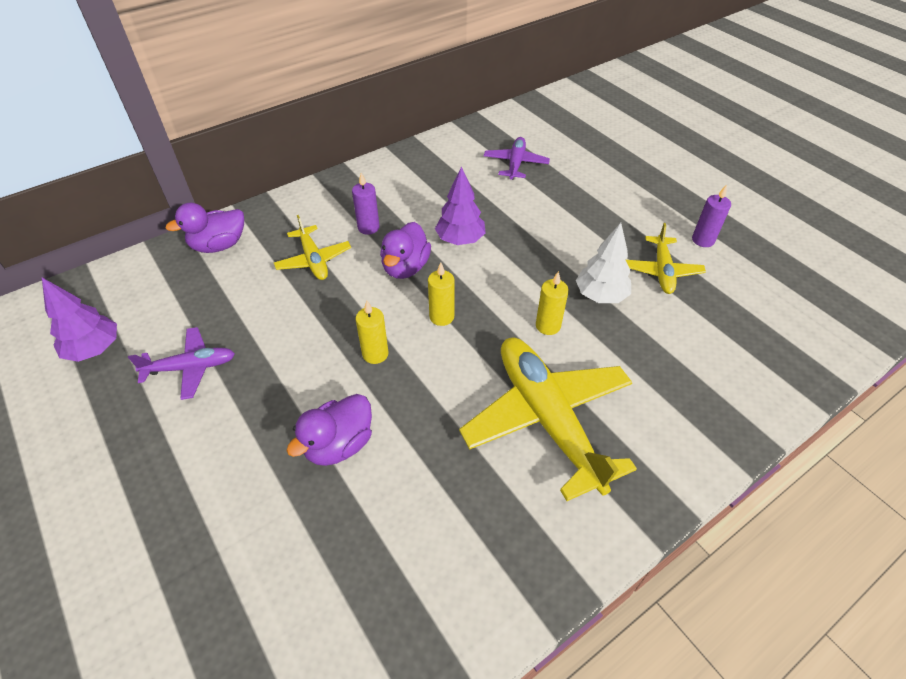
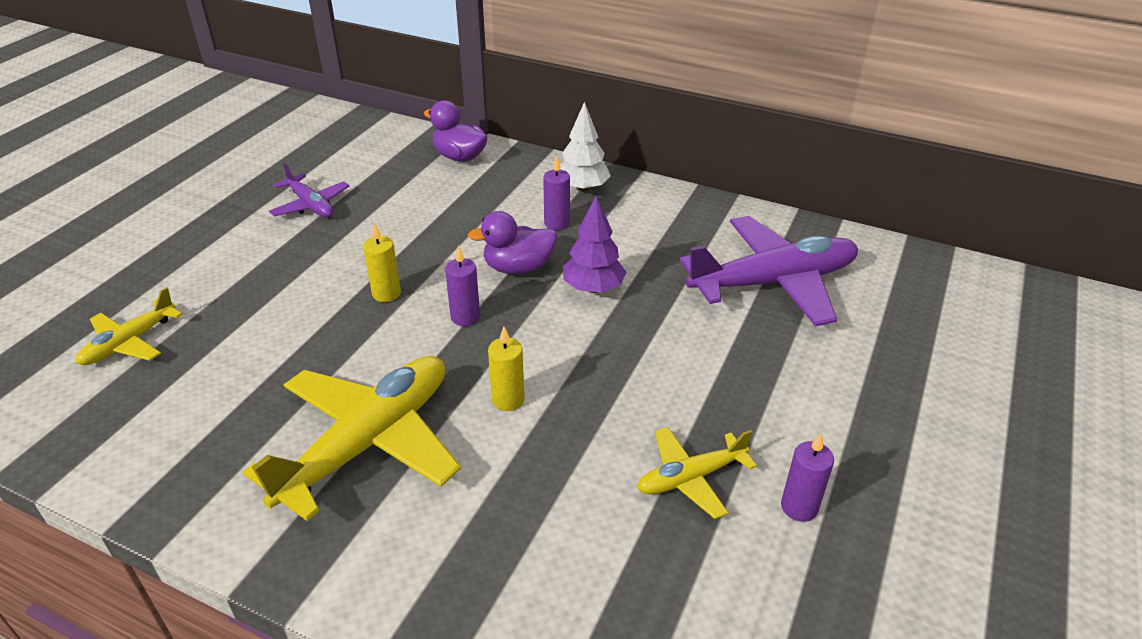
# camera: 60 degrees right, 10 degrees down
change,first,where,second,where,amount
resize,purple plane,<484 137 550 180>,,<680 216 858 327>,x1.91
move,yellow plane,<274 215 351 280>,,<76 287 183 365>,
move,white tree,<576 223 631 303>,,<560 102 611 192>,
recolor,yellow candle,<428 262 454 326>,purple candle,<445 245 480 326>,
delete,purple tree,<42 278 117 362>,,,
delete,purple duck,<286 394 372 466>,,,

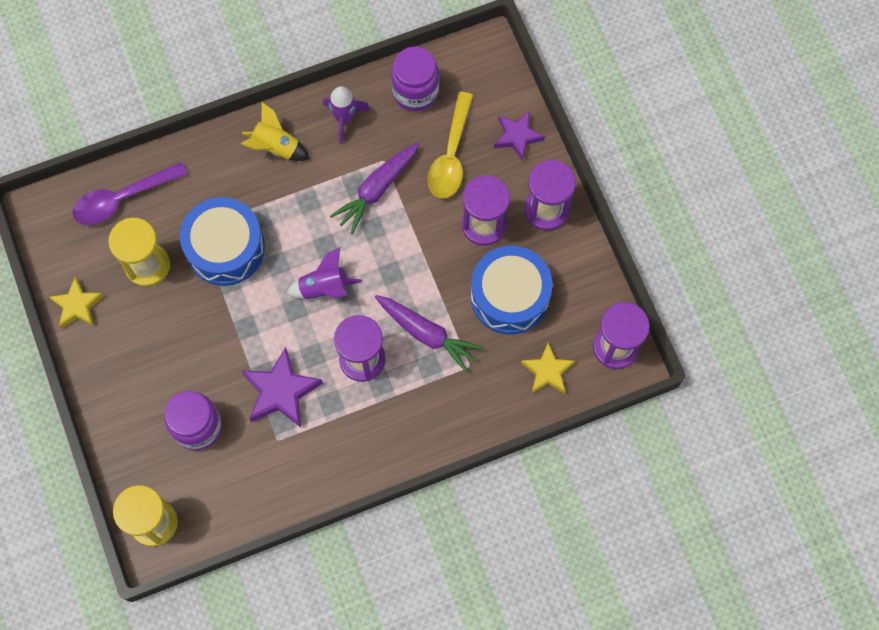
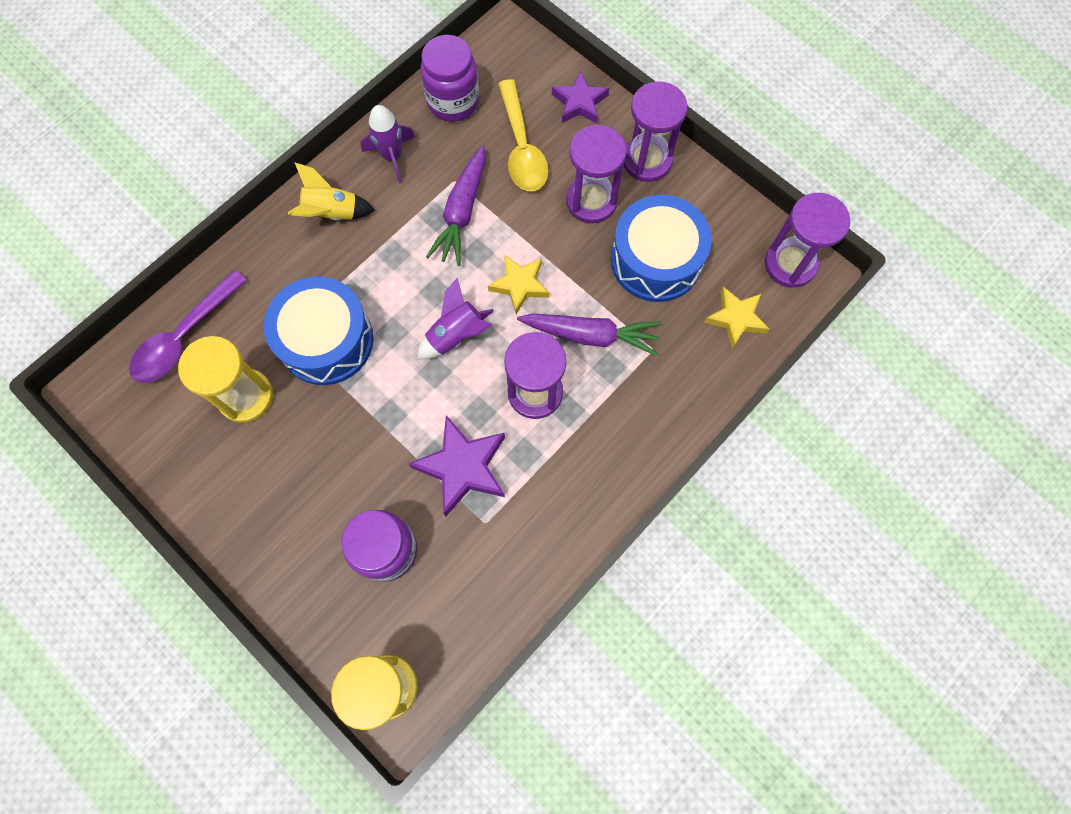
# camera: 25 degrees left, 0 degrees up
change,first,where,second,where,amount
move,yellow star,<49 277 104 329>,,<488 255 550 314>,

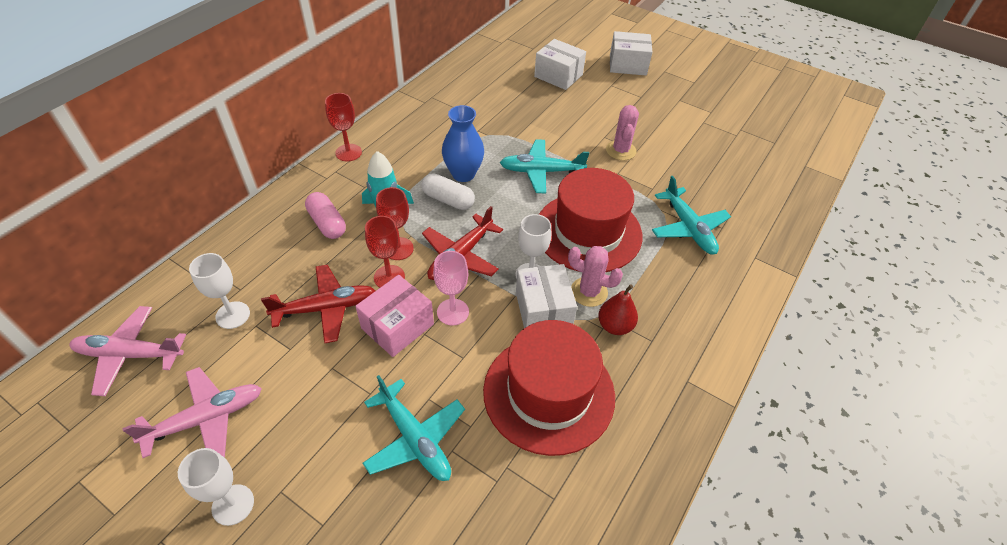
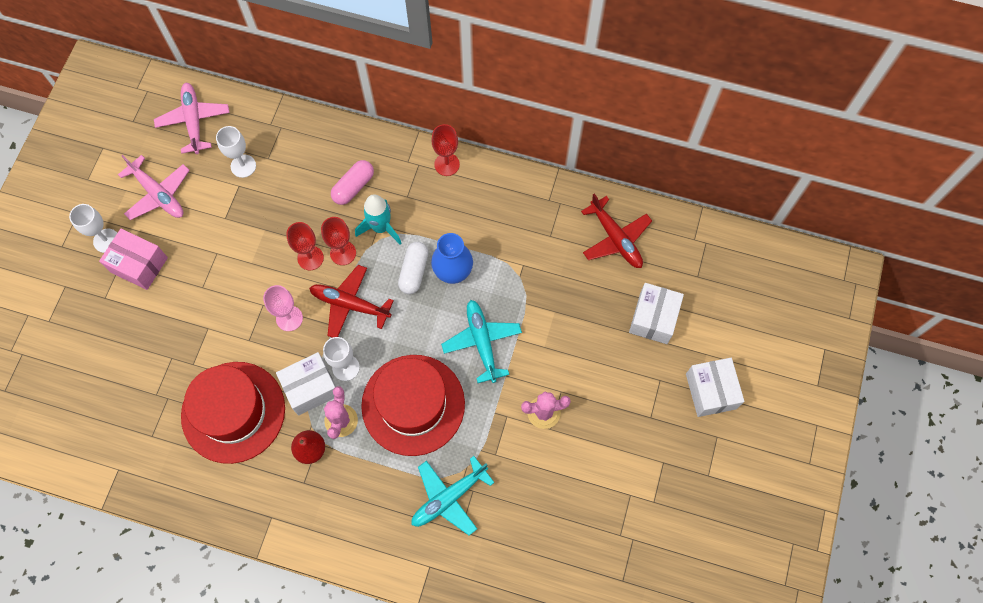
# camera: 75 degrees right, 20 degrees up
change,first,where,second,where,amount
move,red plane,<261 265 375 343>,,<581 193 652 268>,
move,pink box,<355 275 434 357>,,<99 229 168 290>,
delete,turquoise plane,<362 375 465 481>,,,

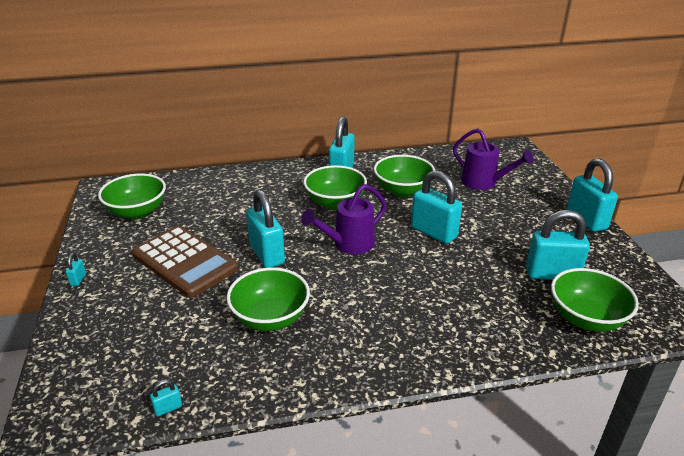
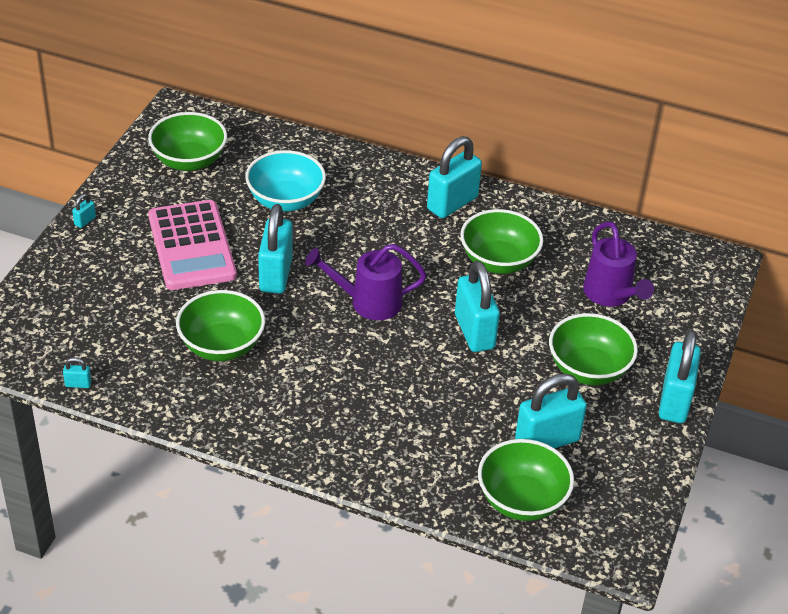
# camera: 30 degrees right, 10 degrees up
change,first,where,second,where,amount
move,green bowl,<303 165 367 210>,,<549 313 638 385>,
rotate,turquoise padlock,<526 210 590 280>,,<515 373 587 448>,60 degrees counterclockwise
recolor,brown calculator,<132 226 239 298>,pink calculator,<148 200 237 290>,
insert,,,turquoise bowl,<245 150 326 212>,

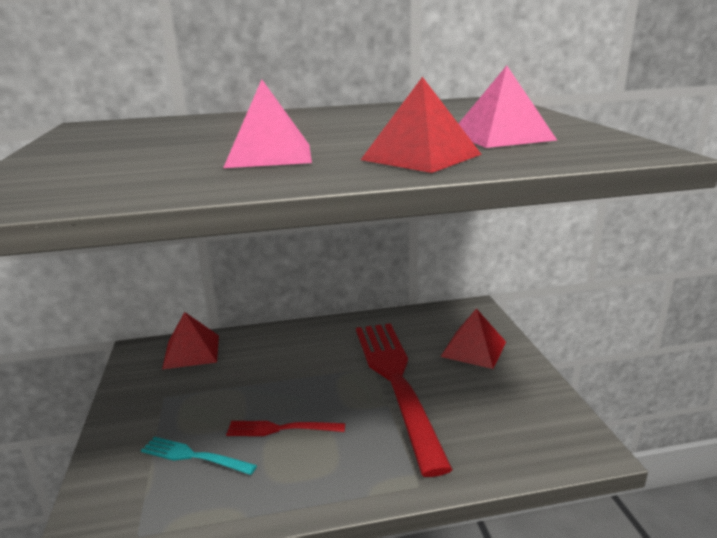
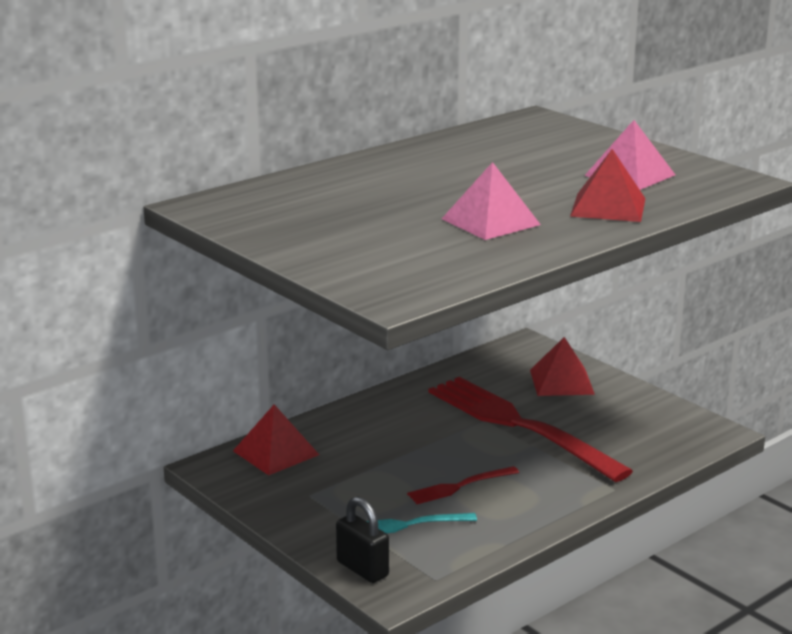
# camera: 30 degrees left, 0 degrees up
change,first,where,second,where,amount
insert,,,black padlock,<336 496 389 583>,

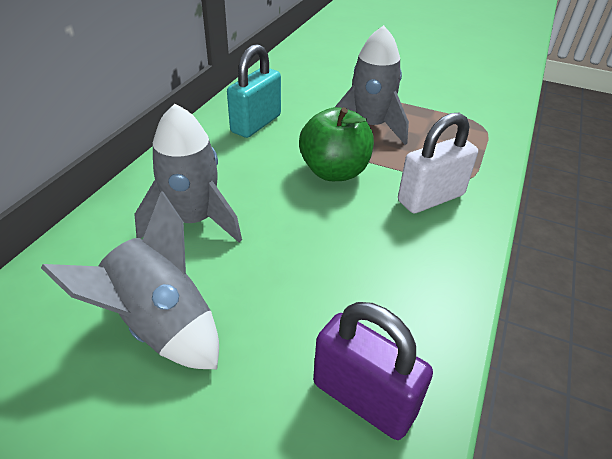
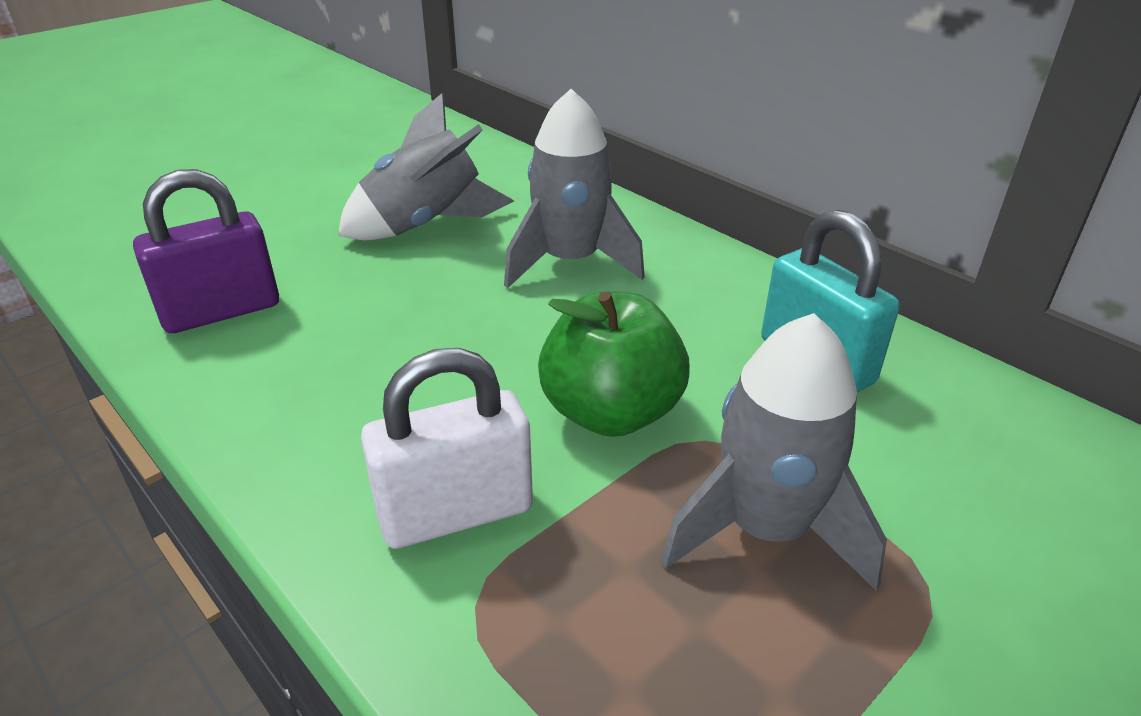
# camera: 115 degrees right, 5 degrees down
change,first,where,second,where,amount
rotate,white padlock,<398 113 478 213>,,<361 348 533 549>,75 degrees clockwise

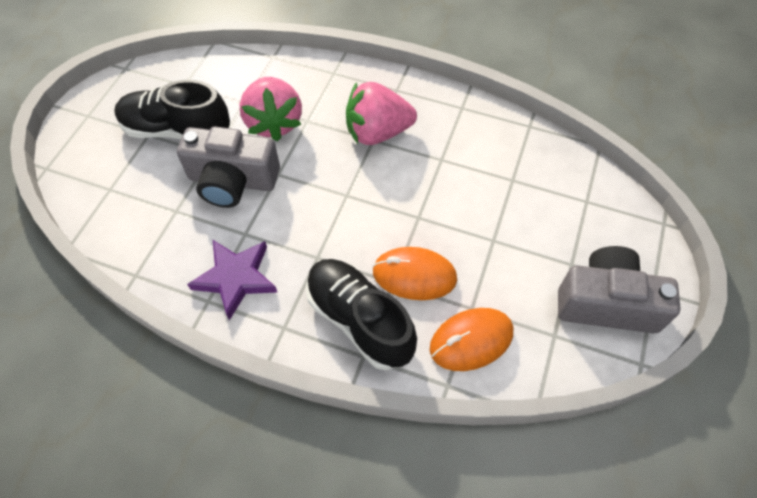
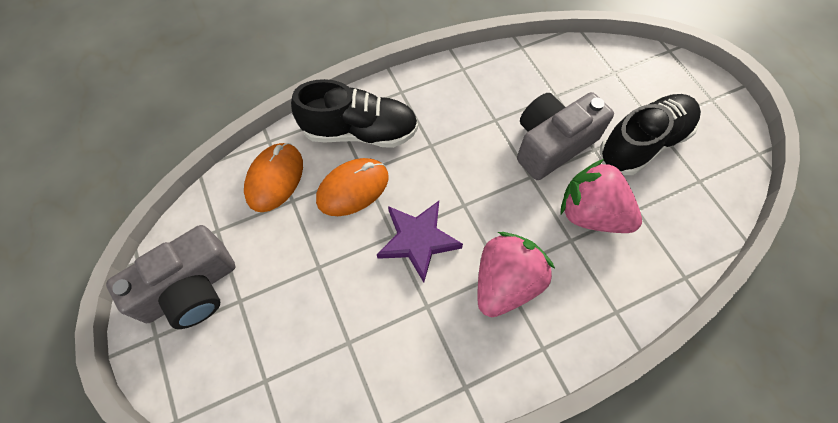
# camera: 135 degrees right, 5 degrees up
change,first,where,second,where,amount
move,purple star,<187 240 277 320>,,<377 201 463 282>,

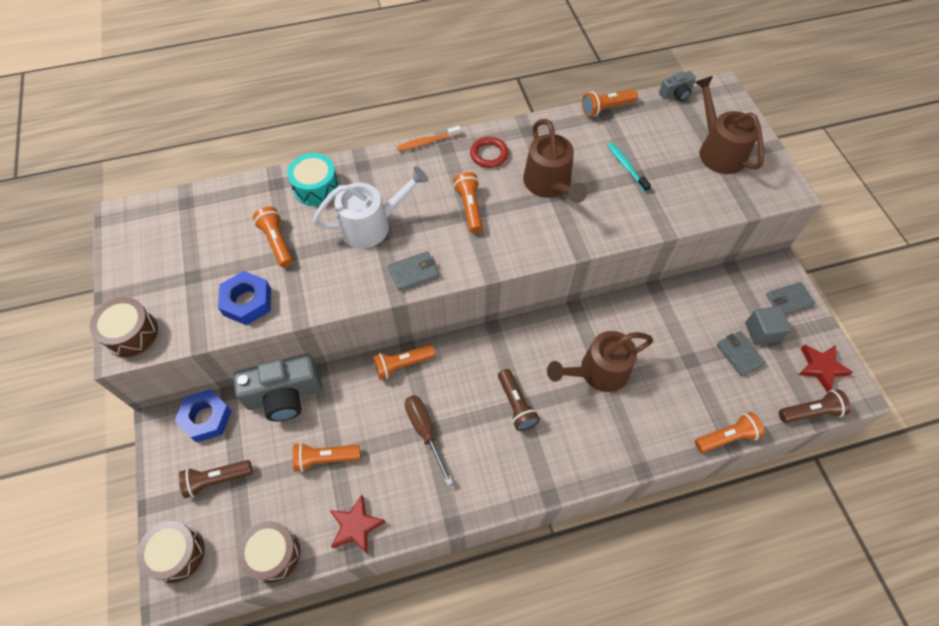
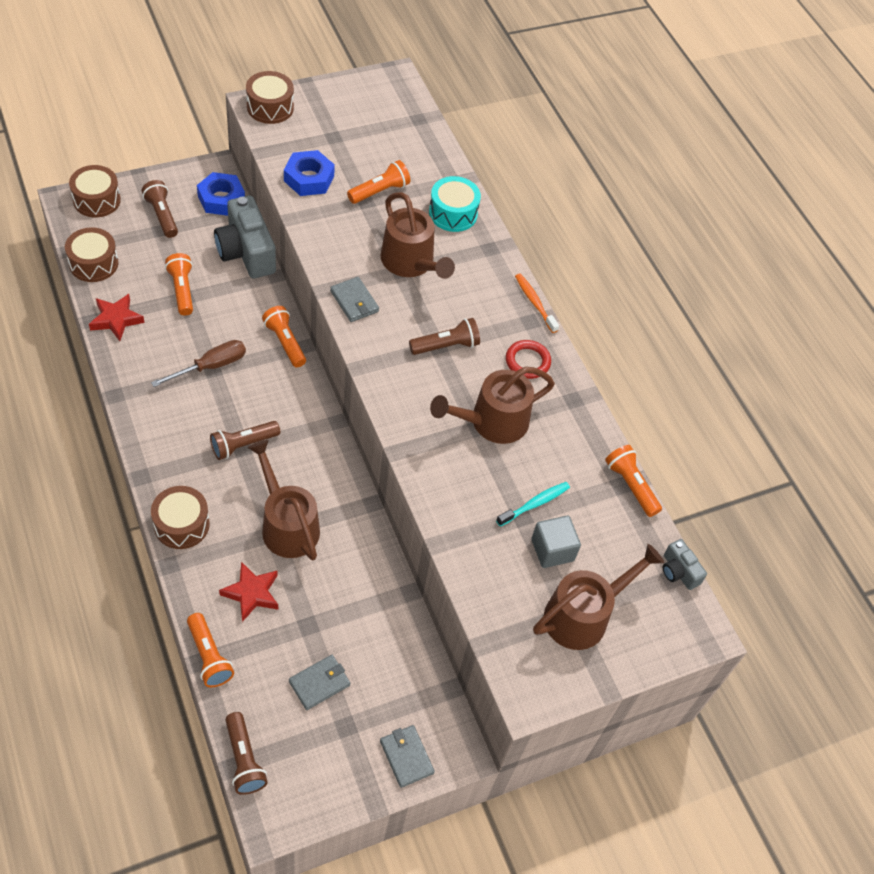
# camera: 75 degrees right, 5 degrees down
change,first,where,second,where,amount
recolor,white watering can,<313 166 429 248>,brown watering can,<381 192 455 279>,
recolor,orange flashlight,<453 172 483 233>,brown flashlight,<409 318 480 355>,
move,grey cube,<745 306 791 345>,,<531 515 581 568>,
move,red star,<798 345 853 393>,,<219 562 278 622>,
insert,,,brown drum,<151 486 210 549>,

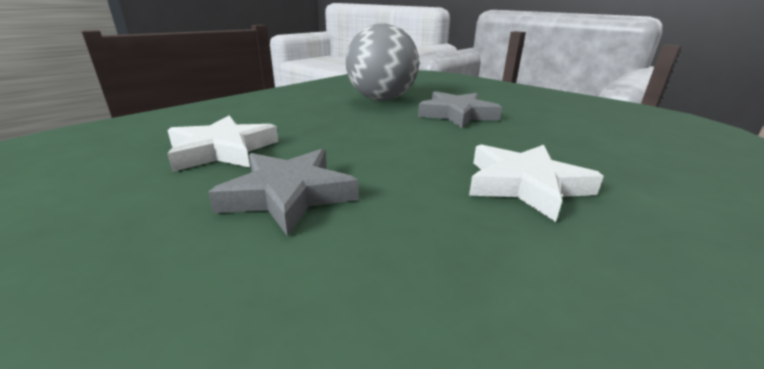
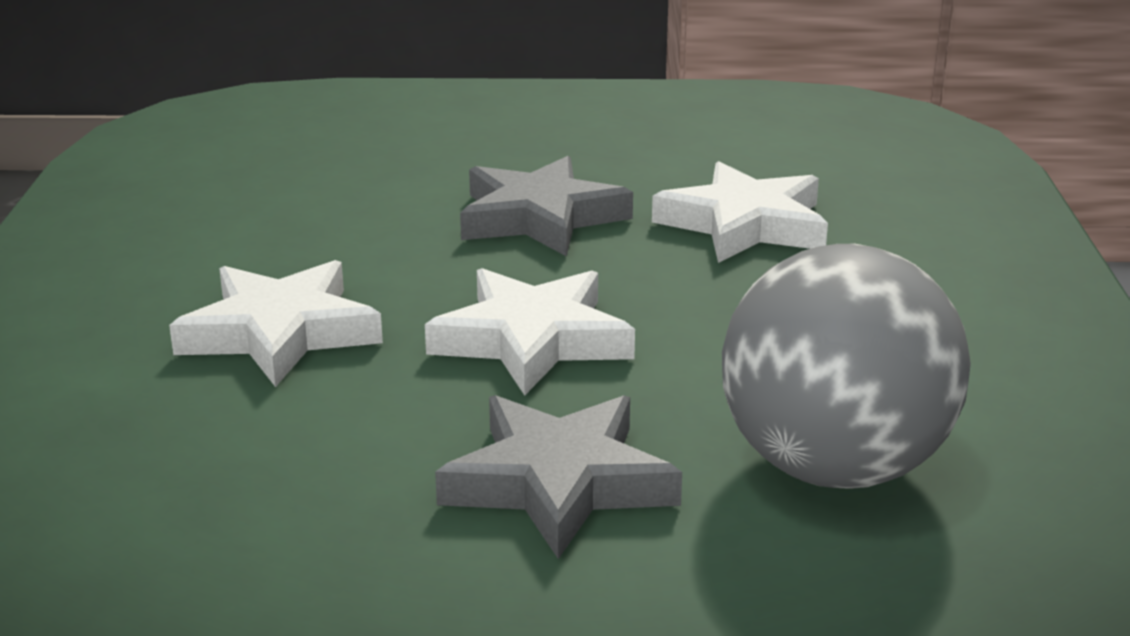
# camera: 140 degrees right, 0 degrees up
change,first,where,second,where,amount
insert,,,white star,<425 268 635 396>,

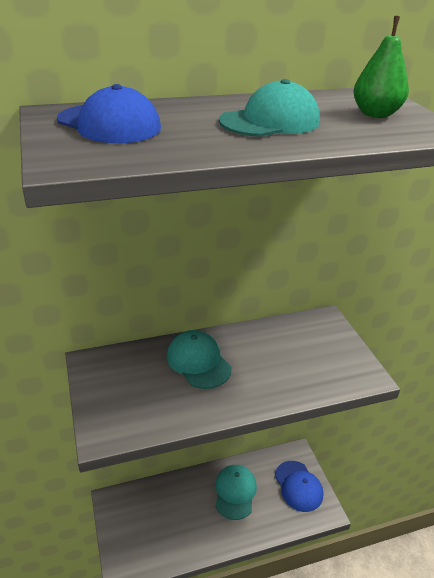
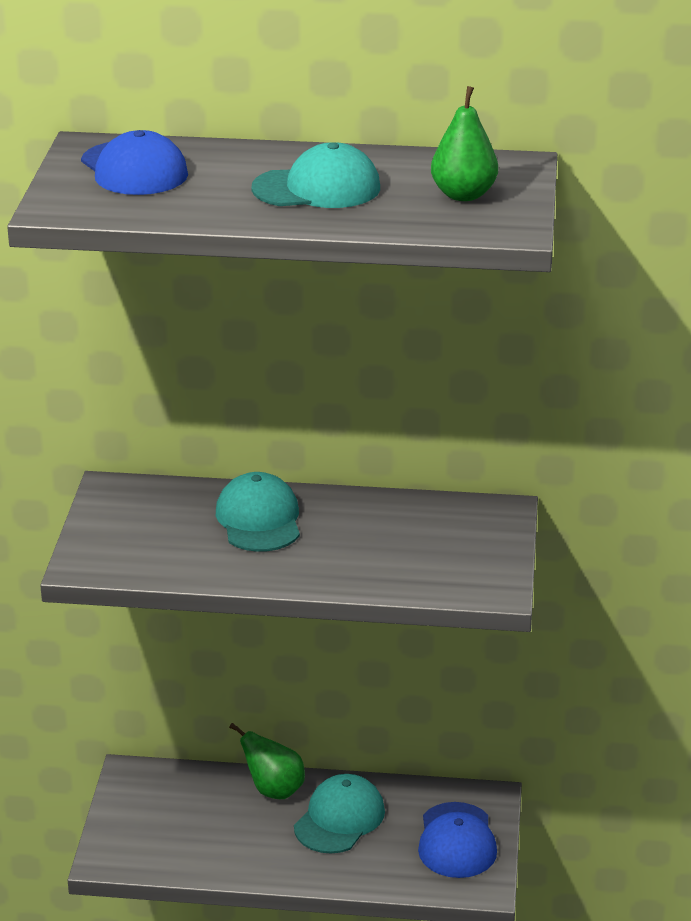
# camera: 25 degrees right, 5 degrees down
change,first,where,second,where,amount
insert,,,green pear,<229 723 305 799>,

